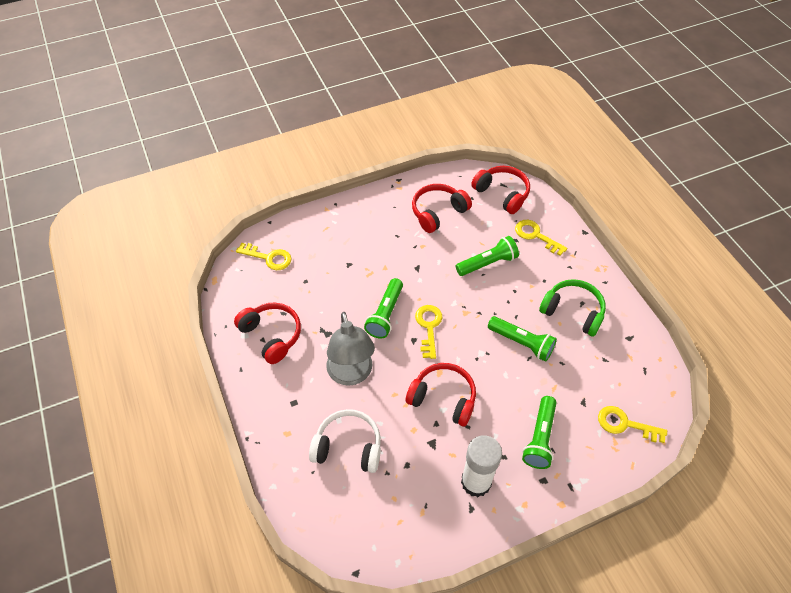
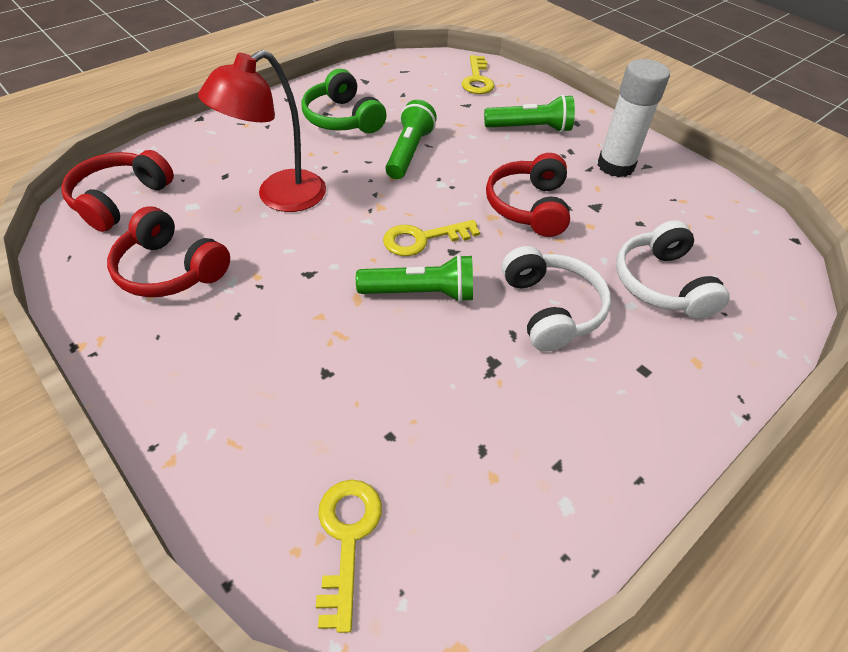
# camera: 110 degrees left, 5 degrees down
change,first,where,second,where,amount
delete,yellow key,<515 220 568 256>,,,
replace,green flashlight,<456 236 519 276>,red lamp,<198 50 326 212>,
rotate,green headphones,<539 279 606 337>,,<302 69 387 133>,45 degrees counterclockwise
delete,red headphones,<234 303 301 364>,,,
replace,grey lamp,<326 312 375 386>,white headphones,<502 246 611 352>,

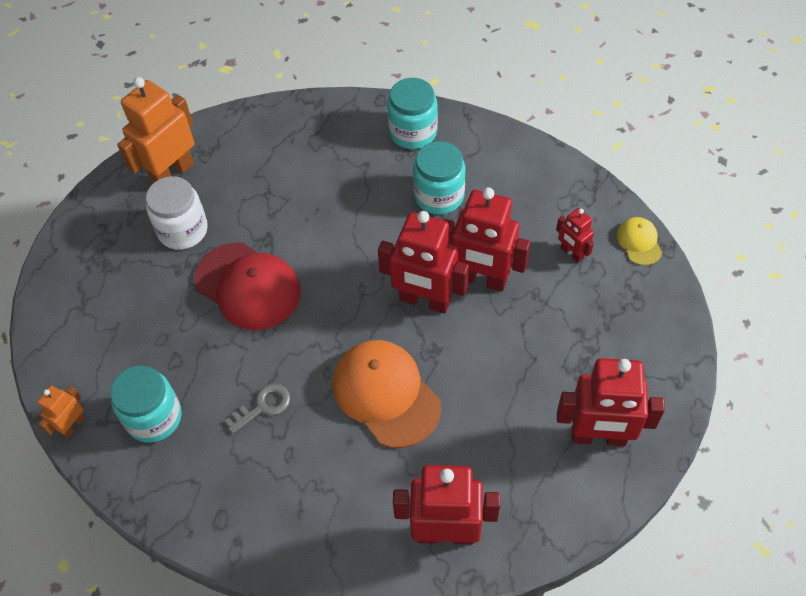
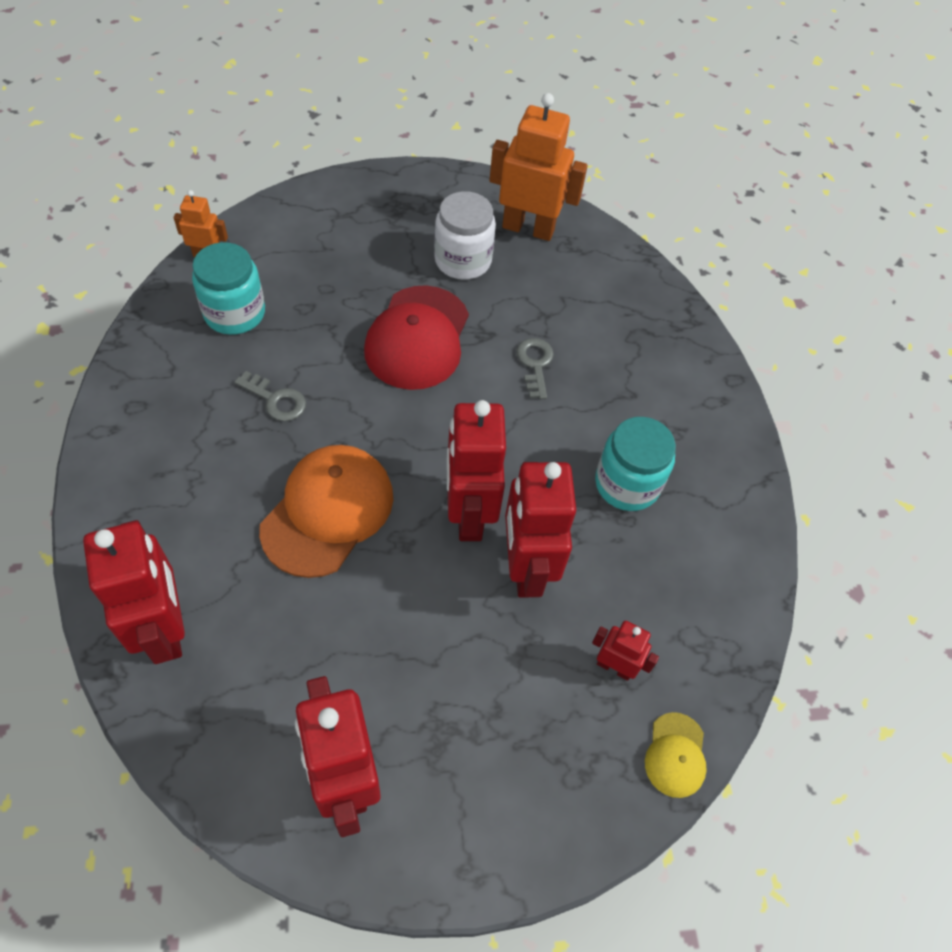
# camera: 60 degrees right, 0 degrees up
change,first,where,second,where,amount
delete,turquoise jar,<387 78 438 149>,,,
rotate,red robot,<556 208 594 263>,,<592 621 659 681>,90 degrees clockwise
rotate,yellow cap,<617 217 662 266>,,<645 712 707 798>,135 degrees clockwise
insert,,,grey key,<516 338 554 399>,

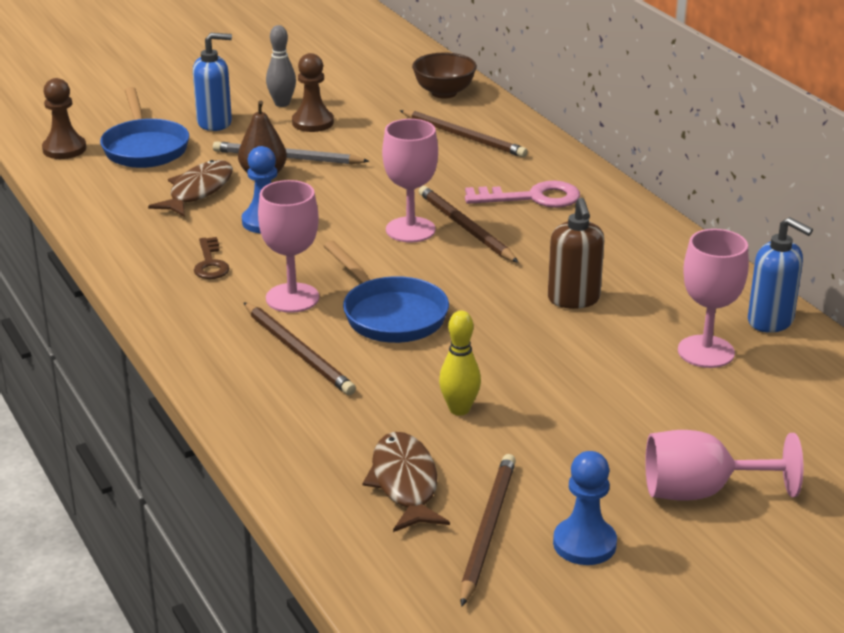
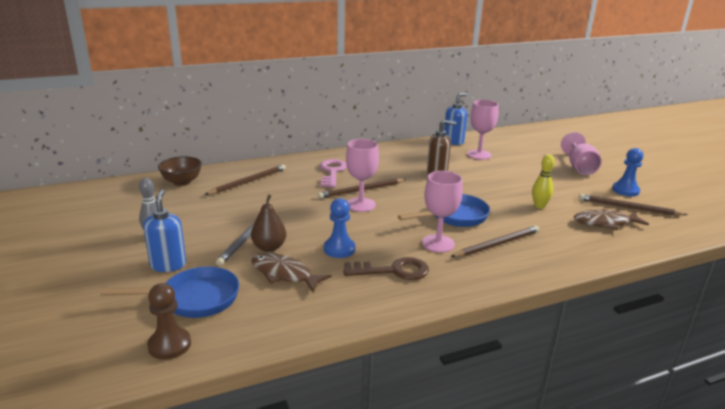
# camera: 85 degrees left, 5 degrees down
change,first,where,second,where,amount
delete,brown pawn,<292 53 334 132>,,,
resize,brown key,<194 237 230 279>,,<343 257 429 280>,x1.55

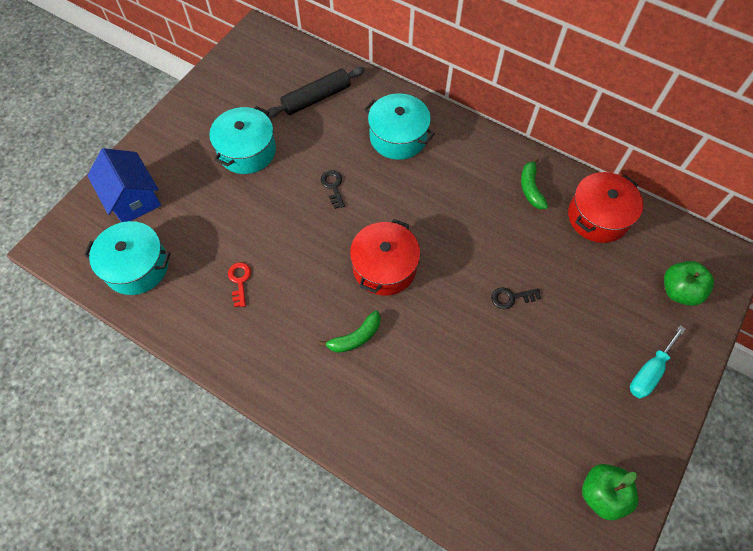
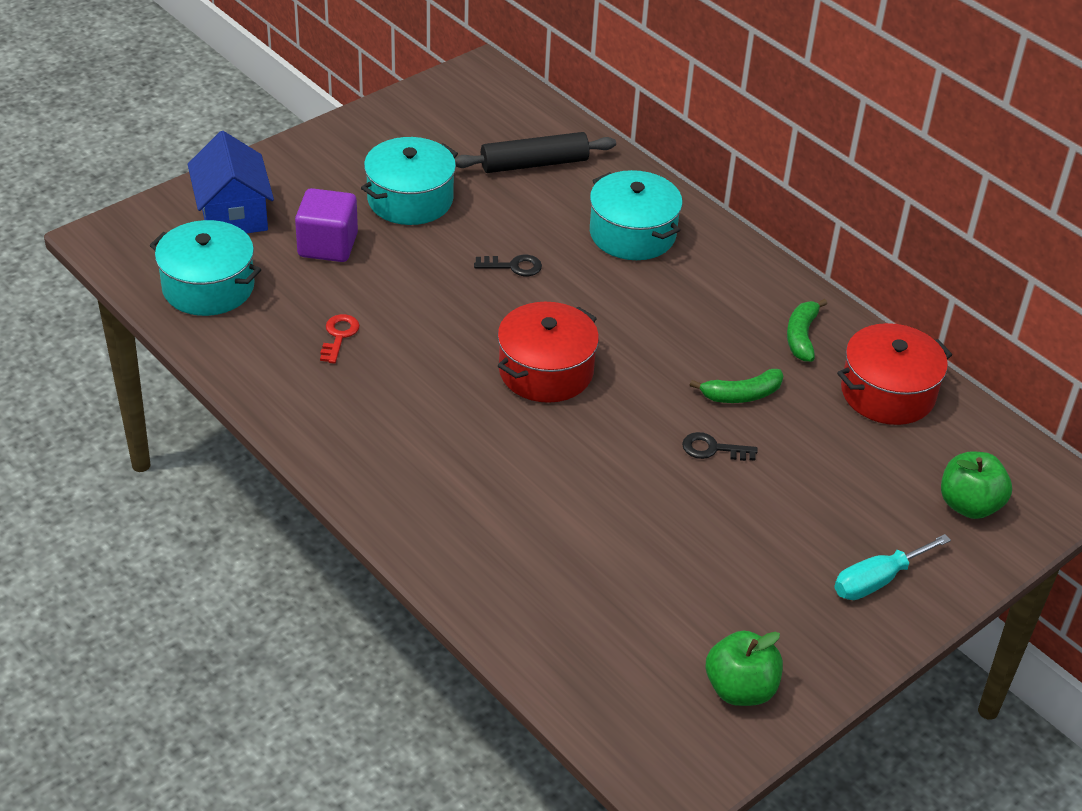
# camera: 15 degrees right, 20 degrees down
change,first,where,second,where,amount
rotate,black key,<321 170 345 209>,,<474 255 542 276>,90 degrees clockwise
move,green banana,<318 311 381 353>,,<690 369 783 403>,
insert,,,purple cube,<295 188 358 262>,

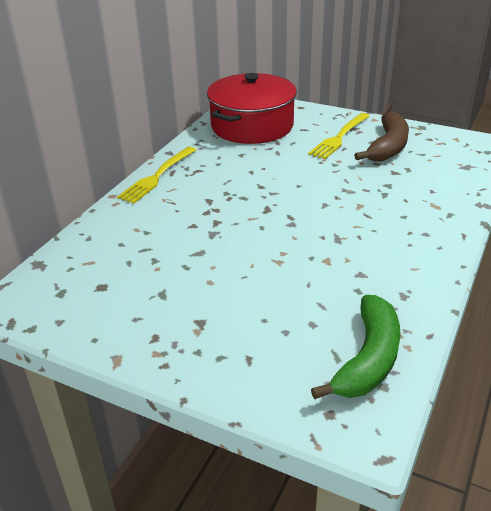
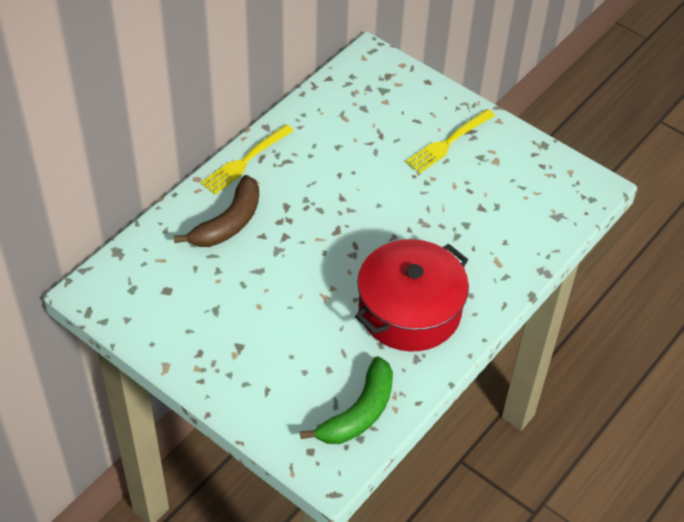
# camera: 10 degrees right, 15 degrees up
change,first,where,second,where,amount
move,red pot,<207 73 297 144>,,<355 239 469 352>,
move,brown banana,<354 111 409 162>,,<174 175 259 247>,

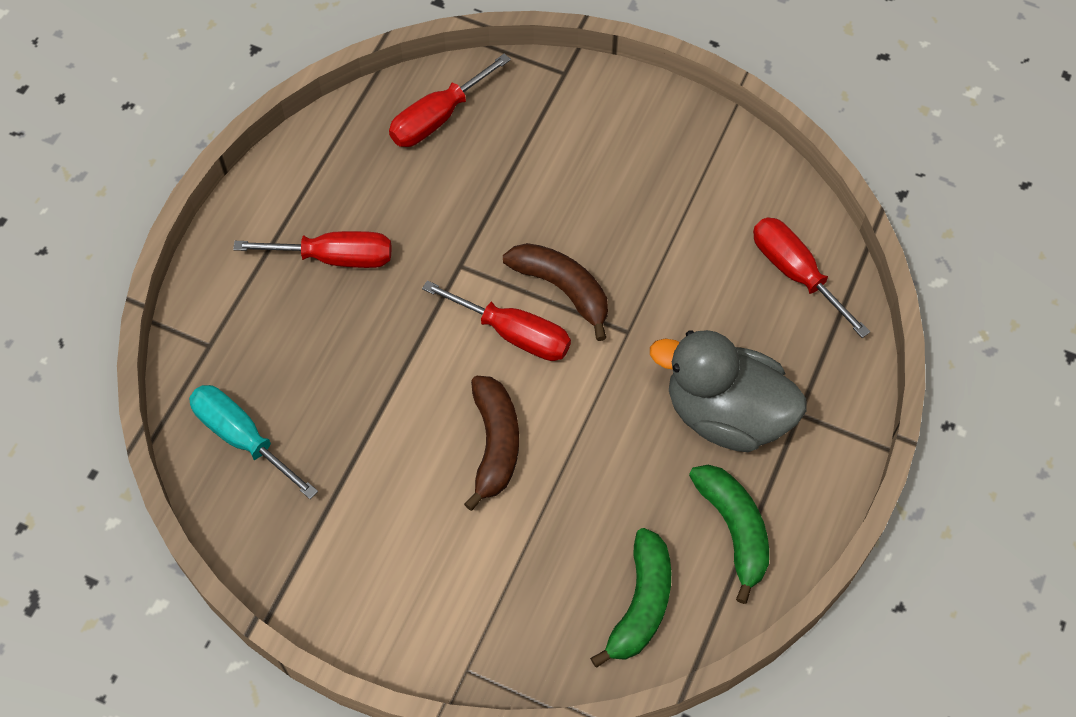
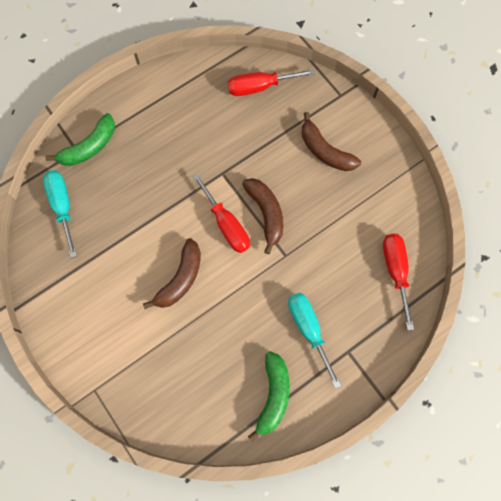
# camera: 30 degrees right, 10 degrees up
change,first,where,second,where,amount
delete,red screwdriver,<233 231 392 268>,,,
replace,grey duck,<650 330 807 452>,turquoise screwdriver,<288 292 341 389>,
move,green banana,<590 528 671 668>,,<45 113 115 166>,
insert,,,brown banana,<302 112 361 171>,

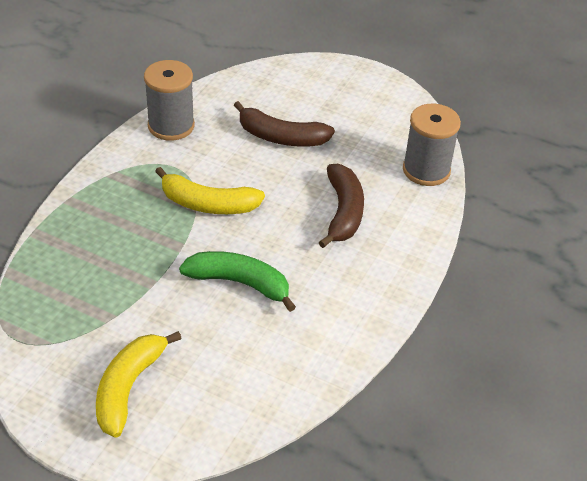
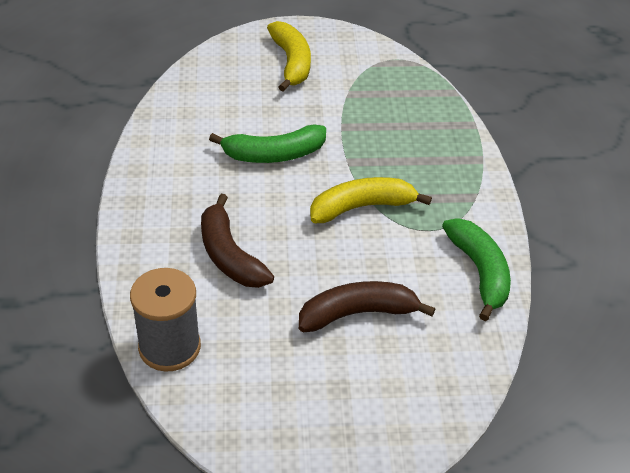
# camera: 150 degrees right, 0 degrees up
change,first,where,second,where,amount
replace,grey spool,<144 60 195 141>,green banana,<442 218 511 321>,

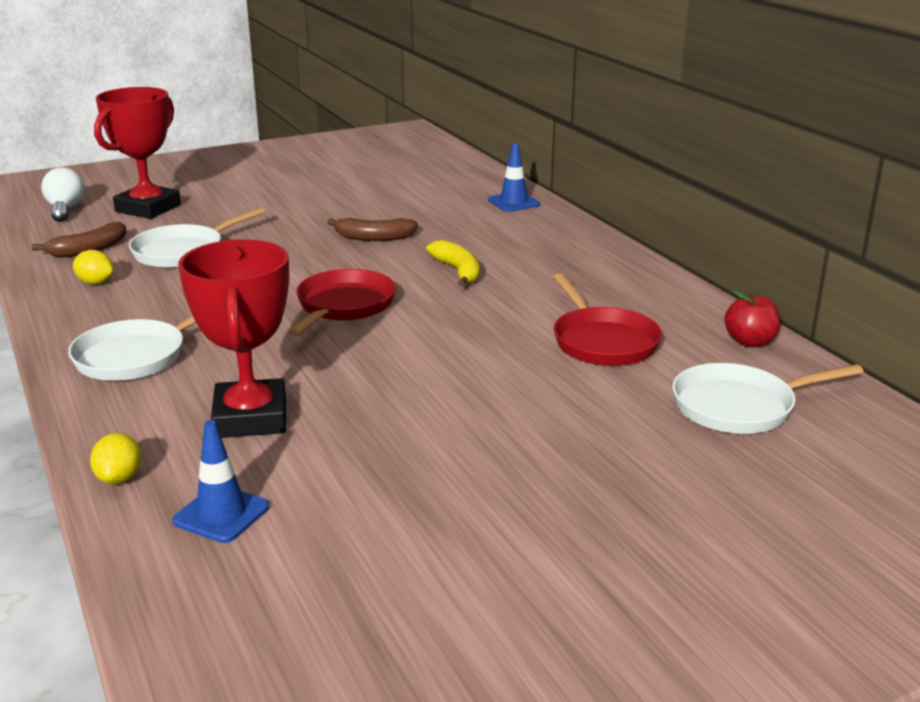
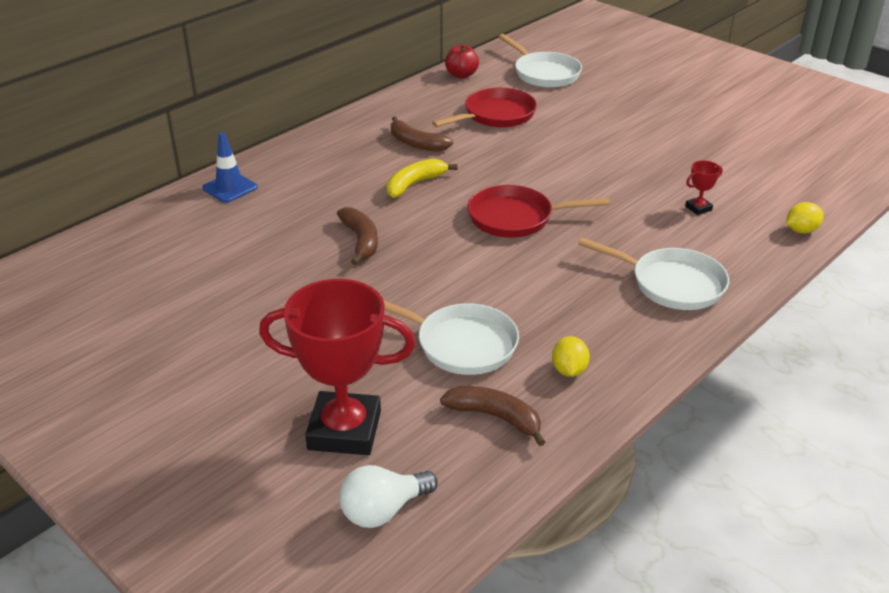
# camera: 110 degrees left, 10 degrees up
change,first,where,second,where,amount
resize,red trophy,<178 239 289 438>,,<685 160 723 215>,x0.40
delete,blue traffic cone,<172 420 269 543>,,,
insert,,,brown banana,<391 116 453 152>,

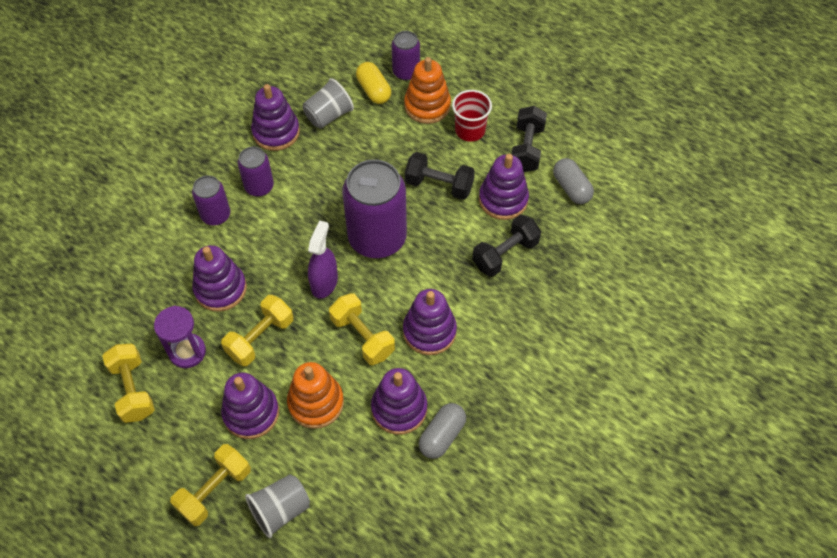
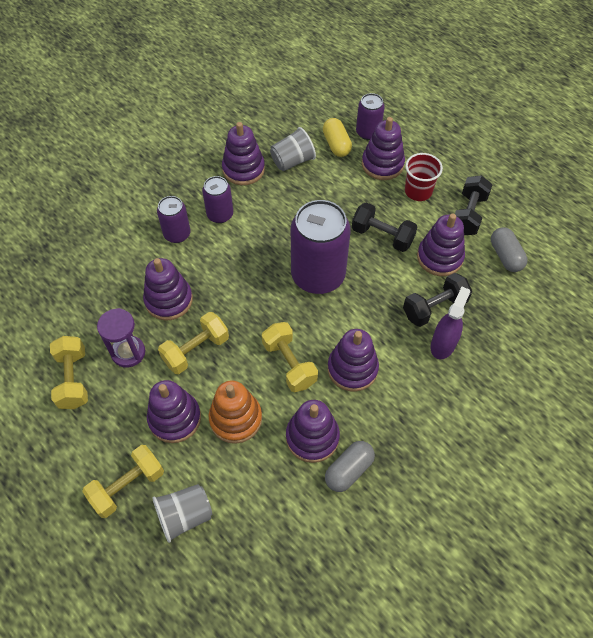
# camera: 10 degrees right, 0 degrees up
change,first,where,second,where,amount
recolor,orange stacking toy,<404 57 451 124>,purple stacking toy,<362 117 405 180>,
move,purple spray bottle,<308 220 338 299>,,<431 287 470 359>,

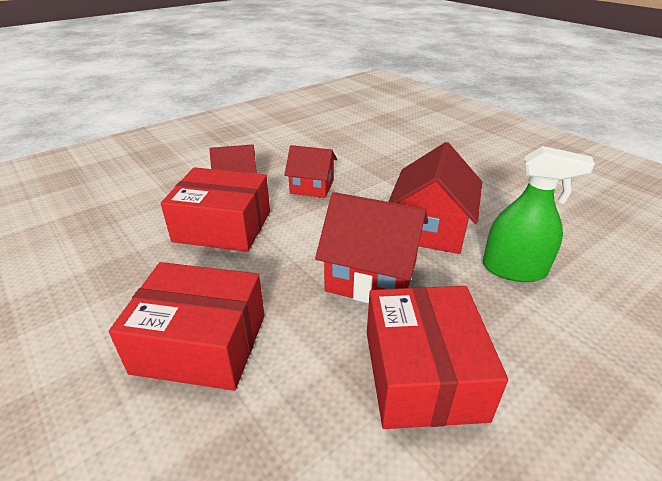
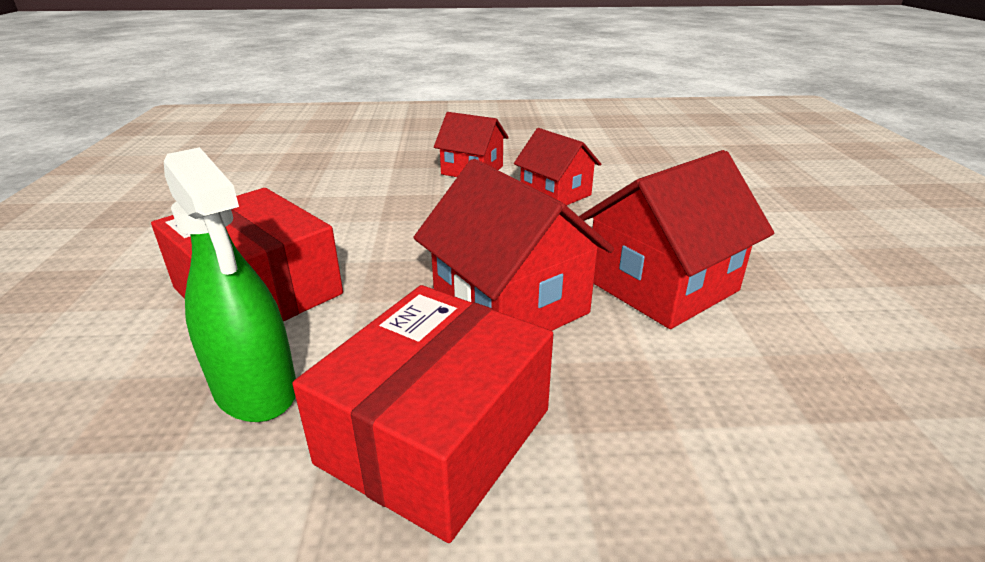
# camera: 35 degrees right, 5 degrees down
change,first,where,second,where,amount
move,green spray bottle,<483 146 595 282>,,<164 147 296 422>,
delete,red box,<161 167 270 252>,,,

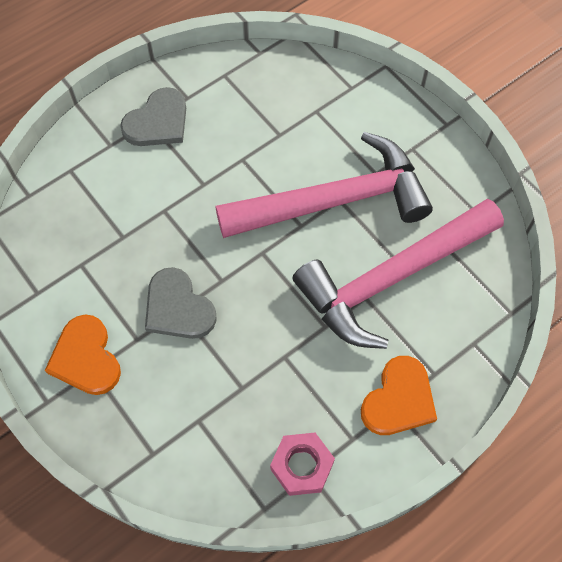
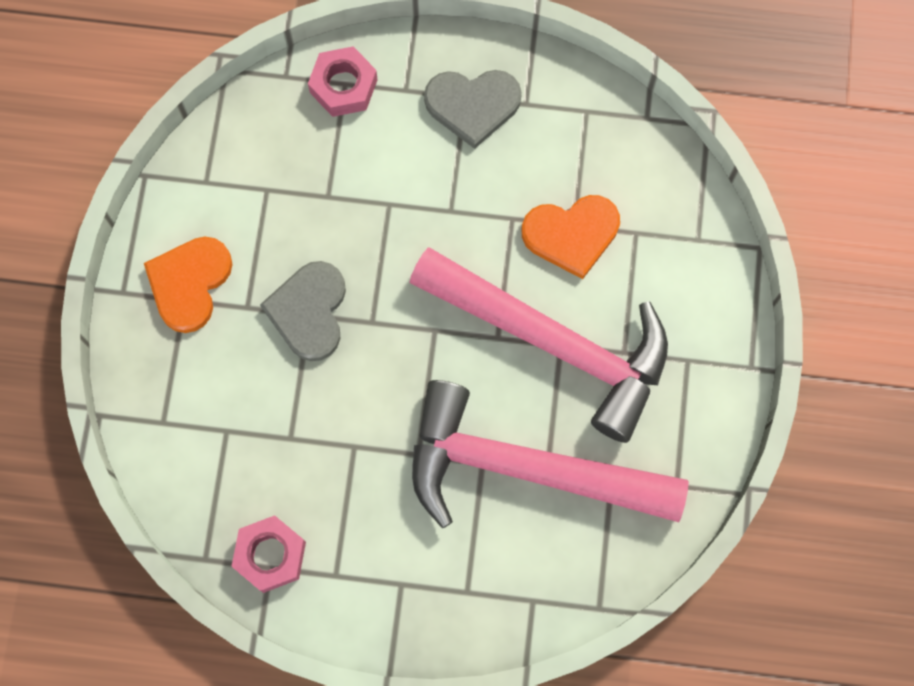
# camera: 45 degrees right, 10 degrees up
change,first,where,second,where,amount
move,orange heart,<361 356 437 435>,,<521 195 620 279>,
insert,,,pink nut,<308 46 378 117>,

